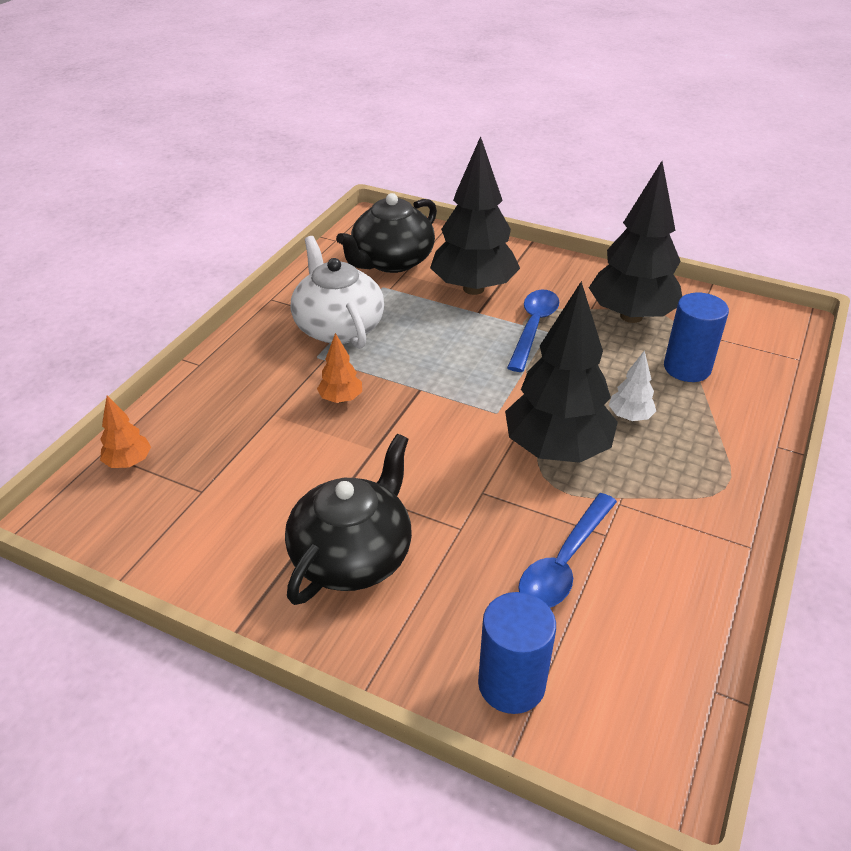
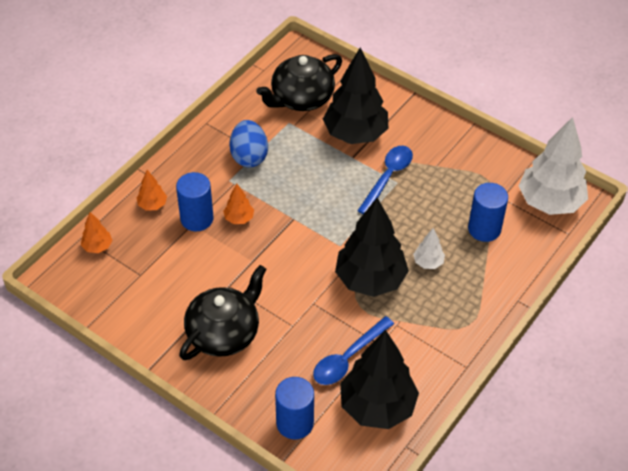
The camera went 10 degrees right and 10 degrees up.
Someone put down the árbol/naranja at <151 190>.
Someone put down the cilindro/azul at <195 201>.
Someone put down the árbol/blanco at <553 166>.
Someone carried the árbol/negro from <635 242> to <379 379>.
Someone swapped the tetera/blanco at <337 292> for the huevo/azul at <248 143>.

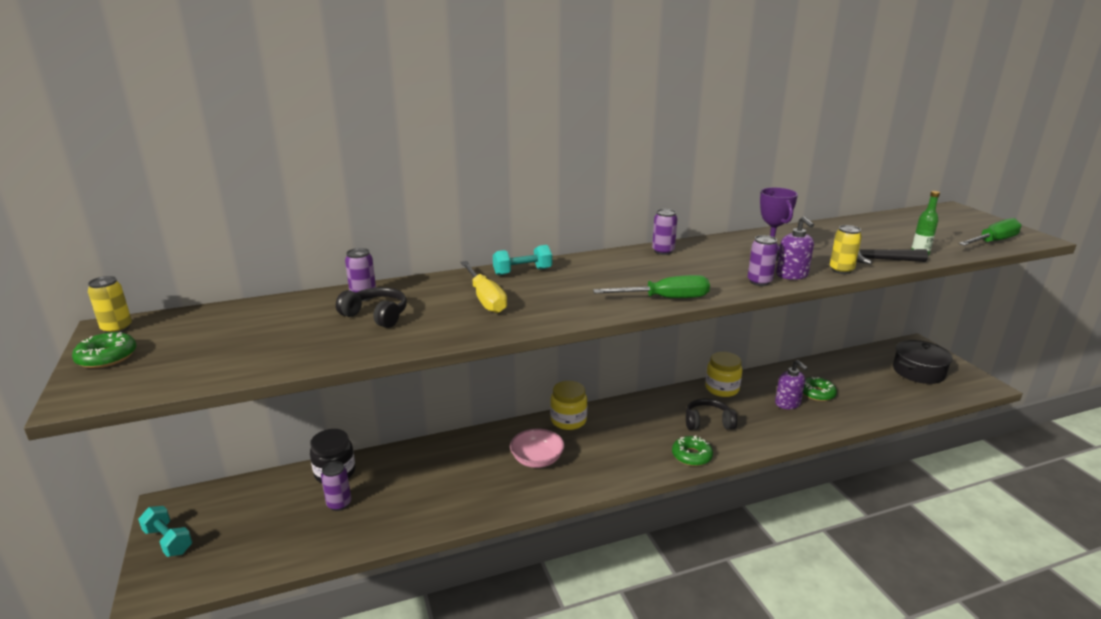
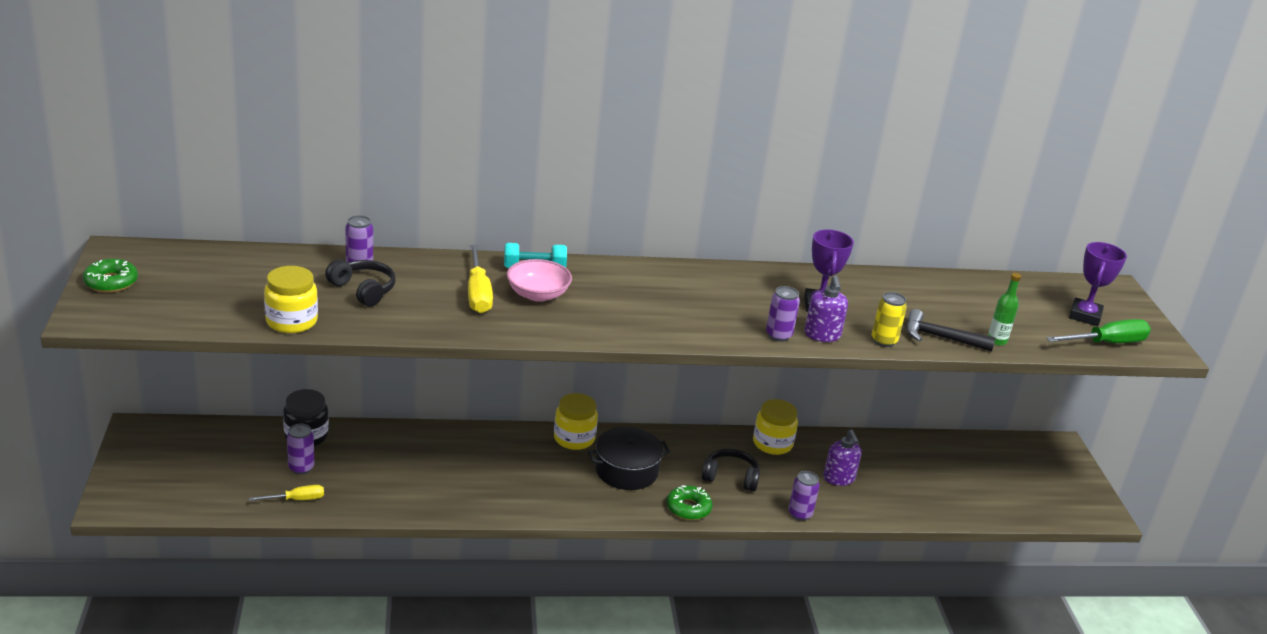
The camera went 10 degrees right and 5 degrees up.
Someone took away the lata/amarillo at <110 304>.
Someone took away the mancuerna/turquesa at <165 531>.
Someone took away the destornillador/verde at <651 286>.
Someone took away the rosquilla/verde at <820 389>.
Someone put down the destornillador/amarillo at <286 493>.
Someone put down the tarro/amarillo at <291 299>.
Someone put down the trofeo/morado at <1098 284>.
Someone carried the cuenco/rosa from <537 448> to <539 280>.
Someone carried the lata/morado from <664 232> to <804 496>.
Someone carried the olla/negro from <923 362> to <629 458>.

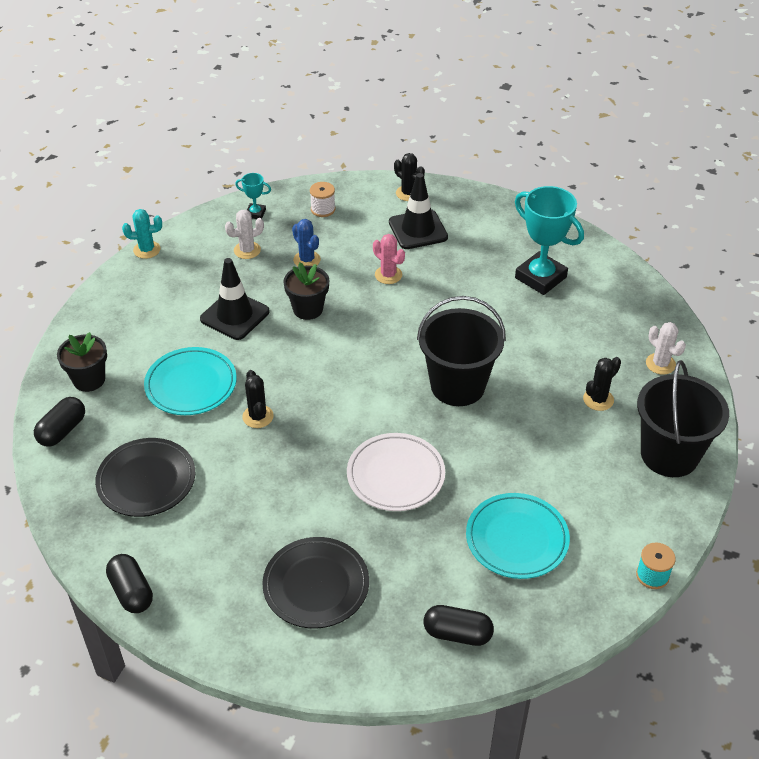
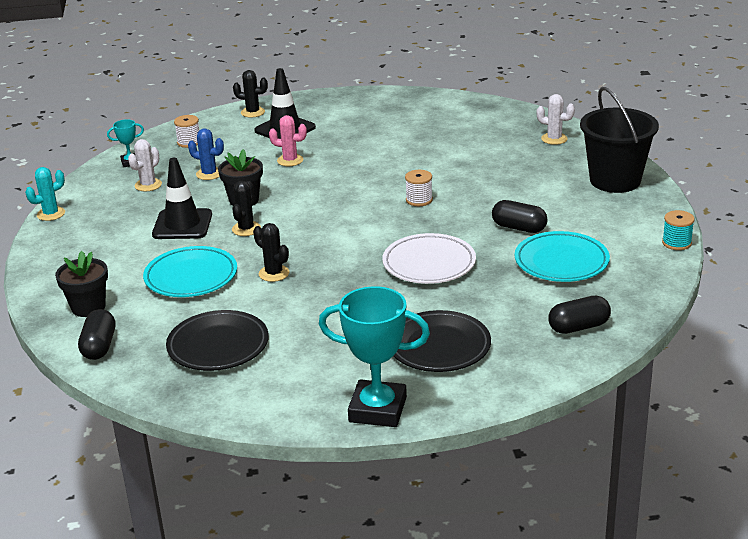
The camera went 30 degrees left and 15 degrees down.
Someone carried the cápsula/negro from <129 583> to <519 216>.
Someone carried the trofeo/turquesa from <549 240> to <374 356>.
Someone carried the cactus/negro from <602 384> to <246 208>.
Someone swapped the balde/negro at <461 351> for the carrete/blanco at <419 188>.

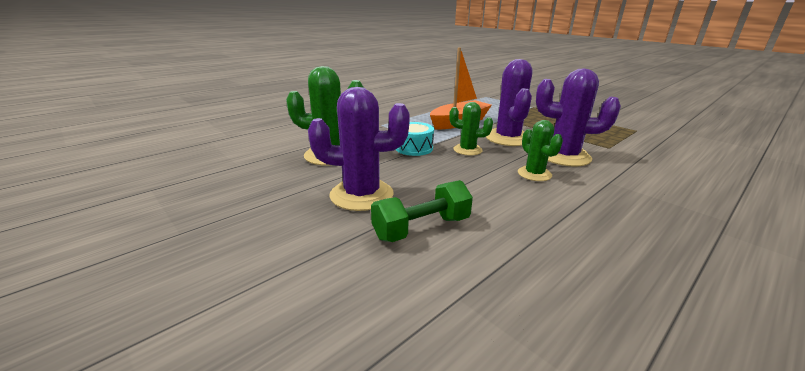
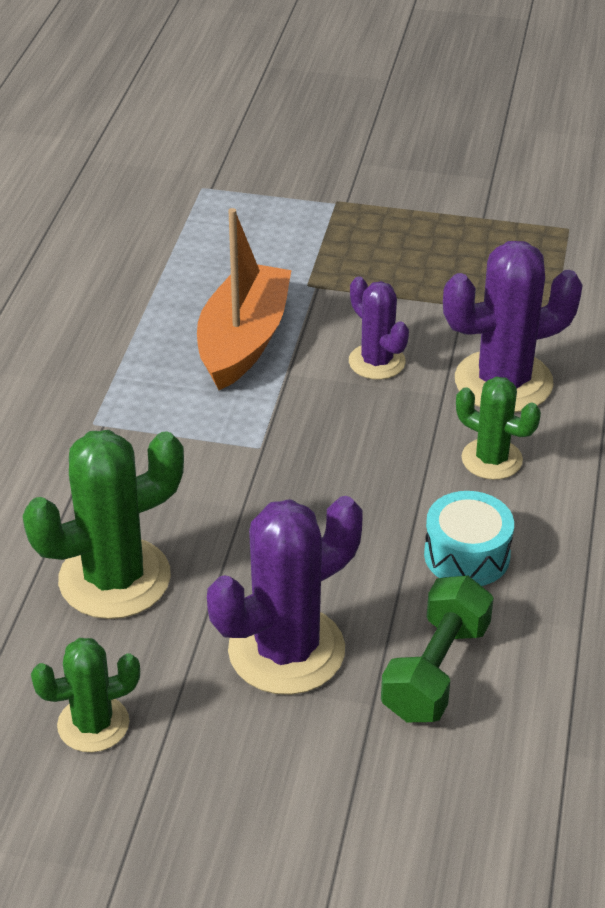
The camera went 35 degrees left and 15 degrees up.
Someone carried the tambor/turquesa from <415 139> to <469 538>.
Someone carried the cactus/verde from <471 128> to <85 695>.
Someone scaled the cactus/morado at <509 102> by 0.59.

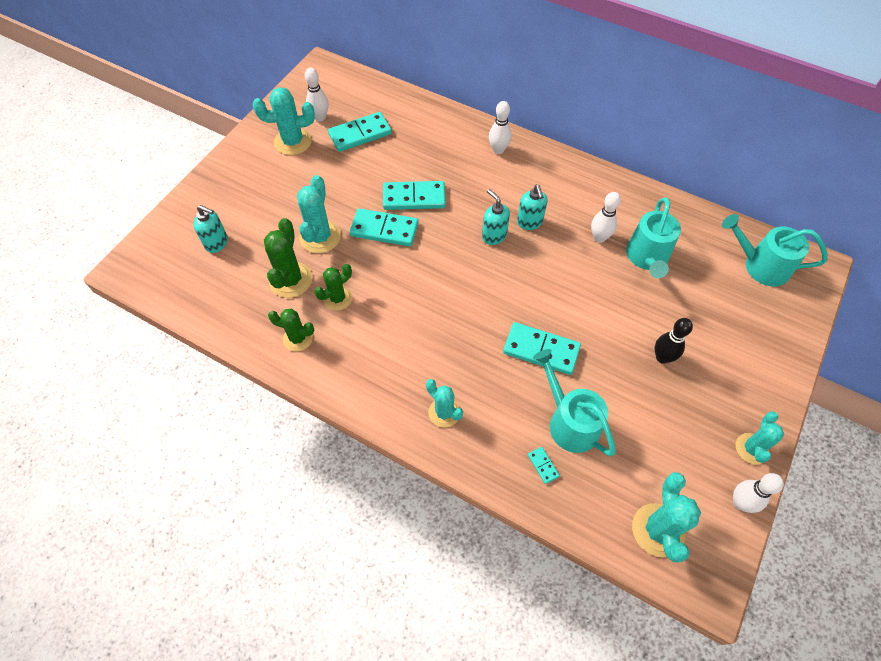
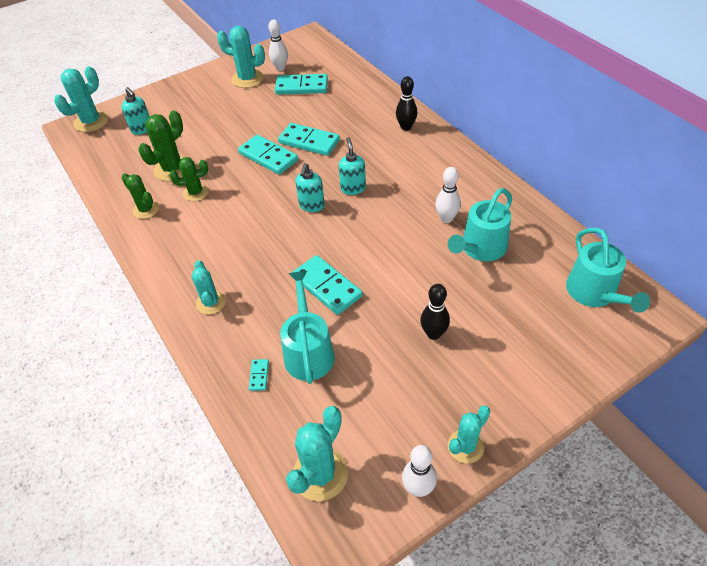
The camera went 30 degrees right and 10 degrees down.
Someone carried the cactus/turquesa from <319 214> to <81 99>.
Someone carried the dispensador de jabón/turquesa from <532 207> to <310 187>.
Someone repainted the bolo/blanco at <500 127>, which became the bolo/negro at <406 103>.
Someone rotated the regadera/turquesa at <775 250> by 150 degrees counterclockwise.

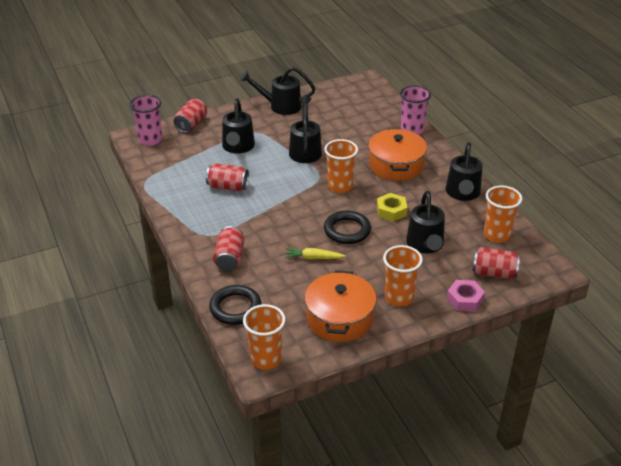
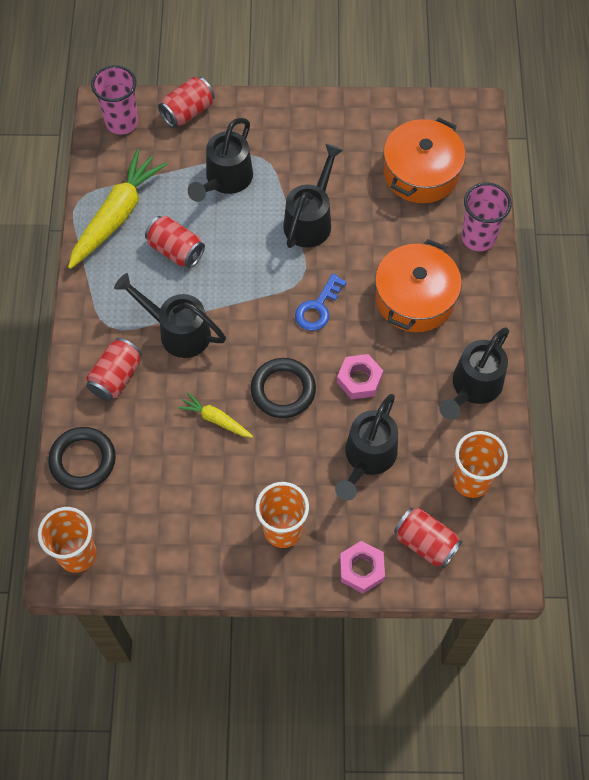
The camera went 25 degrees right and 25 degrees up.
Someone put down the zanahoria/amarillo at <117 209>.
Someone carried the regadera/negro from <278 91> to <170 315>.
Someone carried the olla/naranja from <341 306> to <424 160>.
Someone swapped the vaso/naranja at <341 166> for the llave/azul at <321 302>.
Someone repainted the tuerca/amarillo at <392 207>, which became the tuerca/rosa at <360 376>.

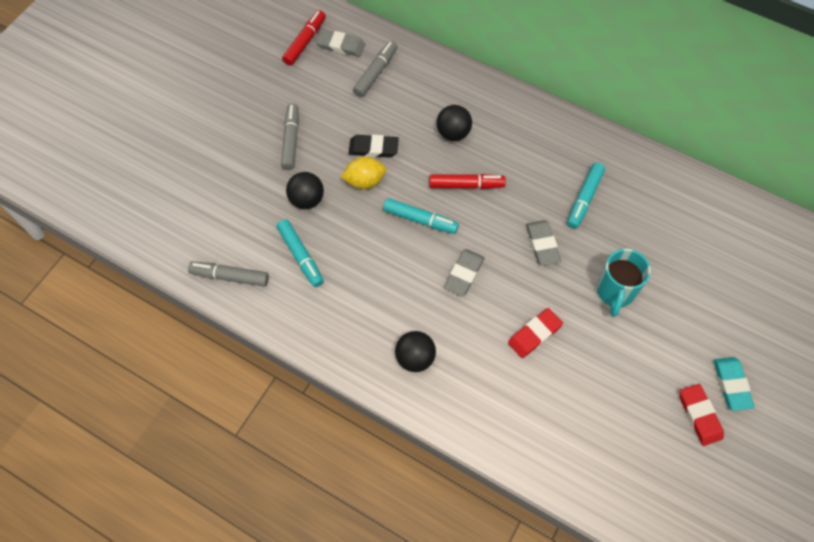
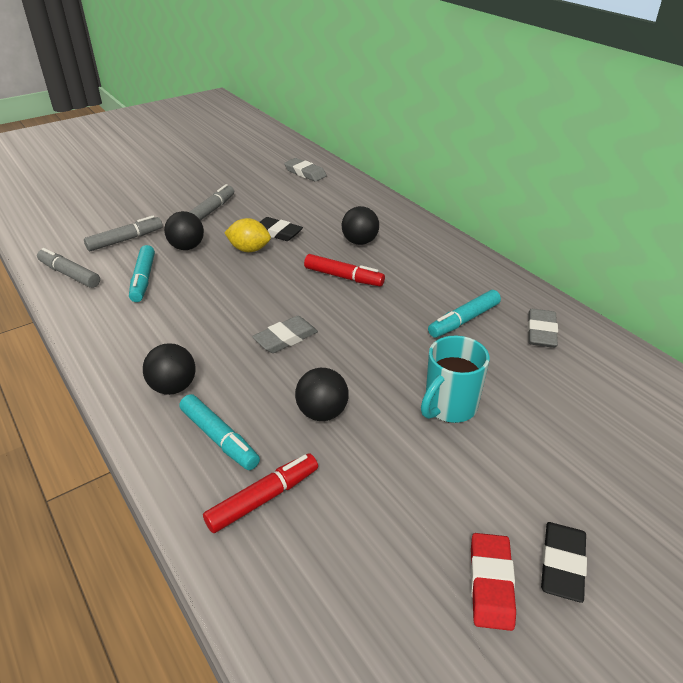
The camera went 25 degrees right and 25 degrees down.
Someone carried the rotulador/rojo from <304 38> to <260 493>.
Someone carried the rotulador/gris from <375 69> to <123 233>.
Someone carried the rotulador/turquesa from <421 216> to <219 432>.
Someone carried the goma de borrar/gris from <543 242> to <543 328>.
Someone swapped the goma de borrar/rojo at <535 333> for the pelota/negro at <322 394>.
Someone repainted the goma de borrar/turquesa at <734 384>, which became the goma de borrar/negro at <564 562>.

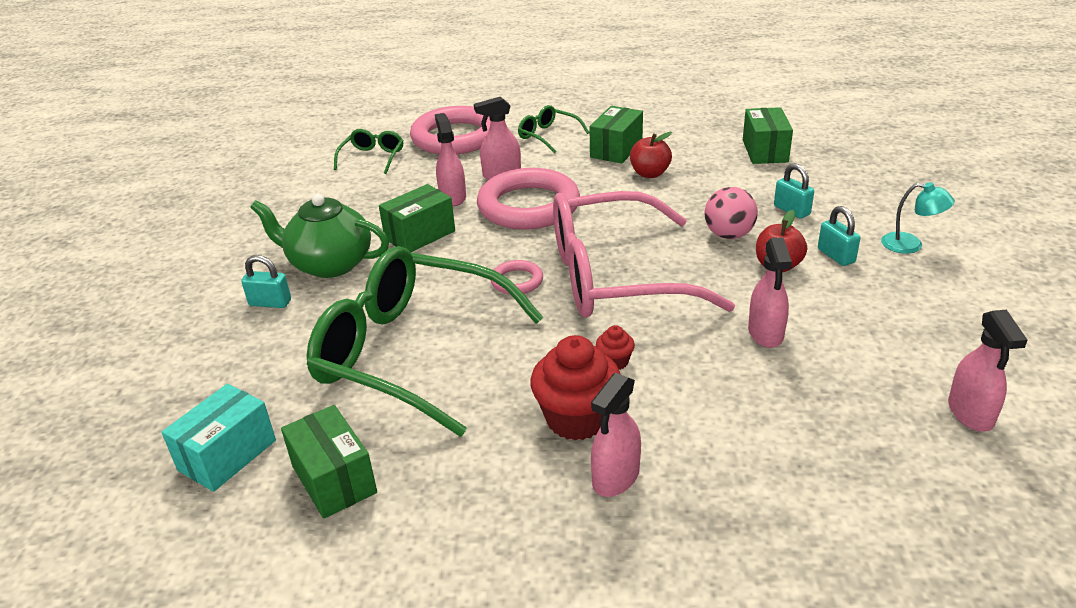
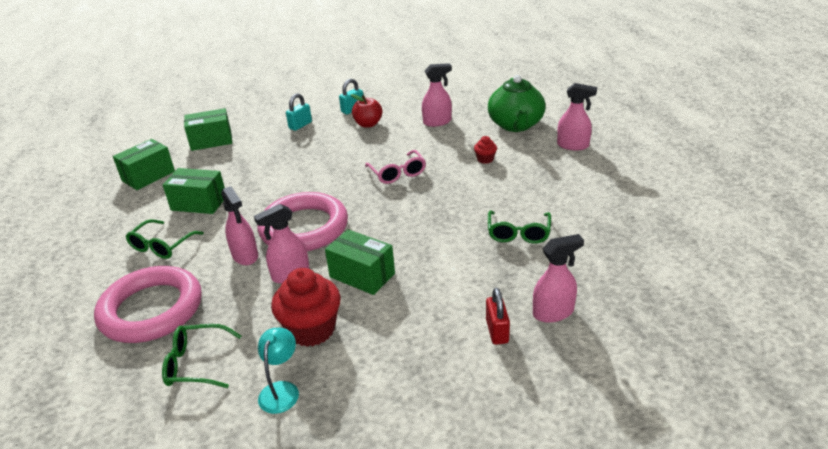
The camera went 105 degrees left and 0 degrees up.
Someone took away the caja/turquesa at <218 438>.
Someone took away the anillo/rosa at <516 277>.
Someone took away the manzana/rojo at <651 155>.
Someone took away the pelota/rosa at <731 213>.
Someone carried the tetera/verde from <319 236> to <517 103>.
Someone carried the caja/verde from <329 462> to <144 164>.
Someone carried the magdalena/rojo from <575 387> to <306 307>.
Someone carried the lámpara/turquesa from <918 218> to <278 371>.
Someone carried the pulverizador/rosa from <987 371> to <558 278>.
Someone repainted the candado/turquesa at <266 281>, which became the candado/rojo at <498 316>.
Someone scaled the gafas/verde at <425 341> by 0.43.
Someone scaled the gafas/rosa at <644 254> by 0.43.

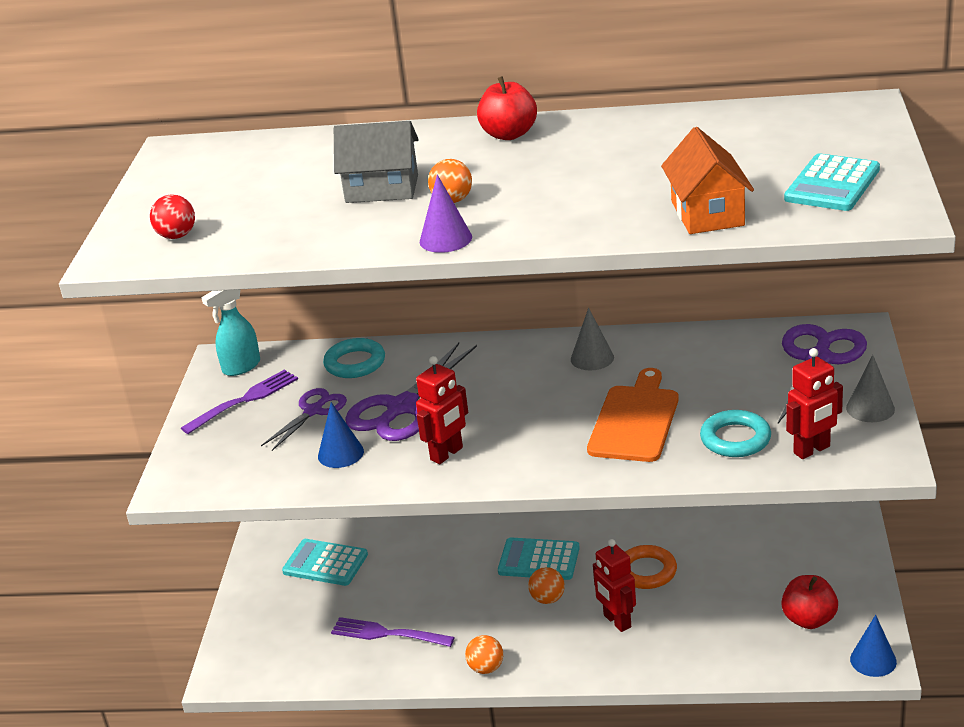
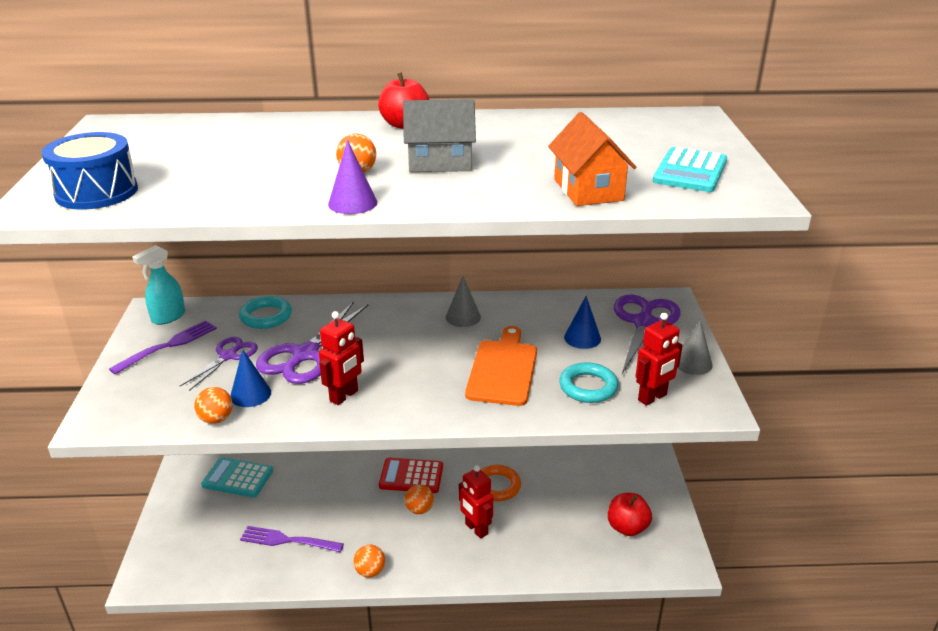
The camera went 10 degrees left and 0 degrees up.
Someone put down the pelota/naranja at <213 405>.
Someone carried the casa/gris from <376 162> to <439 135>.
Someone carried the cono/azul from <873 646> to <582 322>.
Someone swapped the pelota/rojo at <172 216> for the tambor/azul at <90 170>.
Someone repainted the calculadora/turquesa at <539 558>, which became the calculadora/rojo at <411 475>.

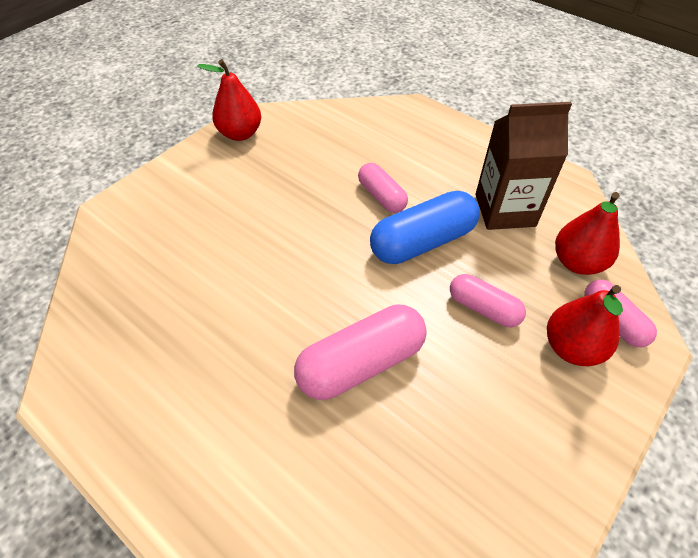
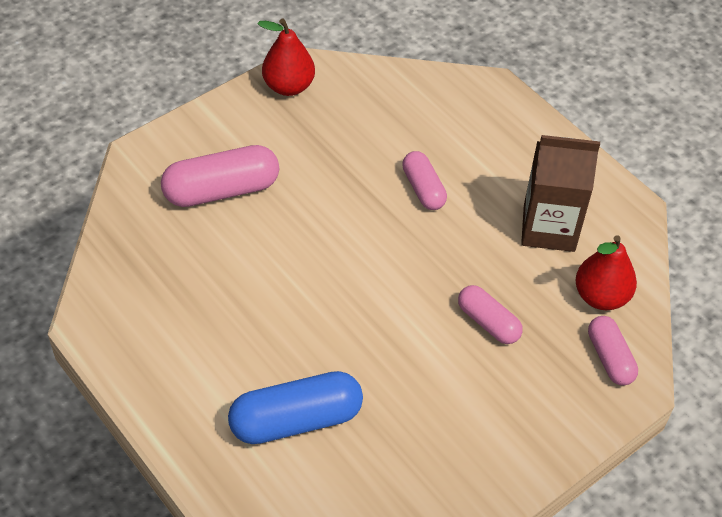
The camera went 10 degrees right and 0 degrees up.
Someone took away the pera/rojo at <585 325>.
Someone carried the cápsula/rosa from <360 352> to <220 176>.
Someone carried the cápsula/azul from <425 227> to <295 407>.

